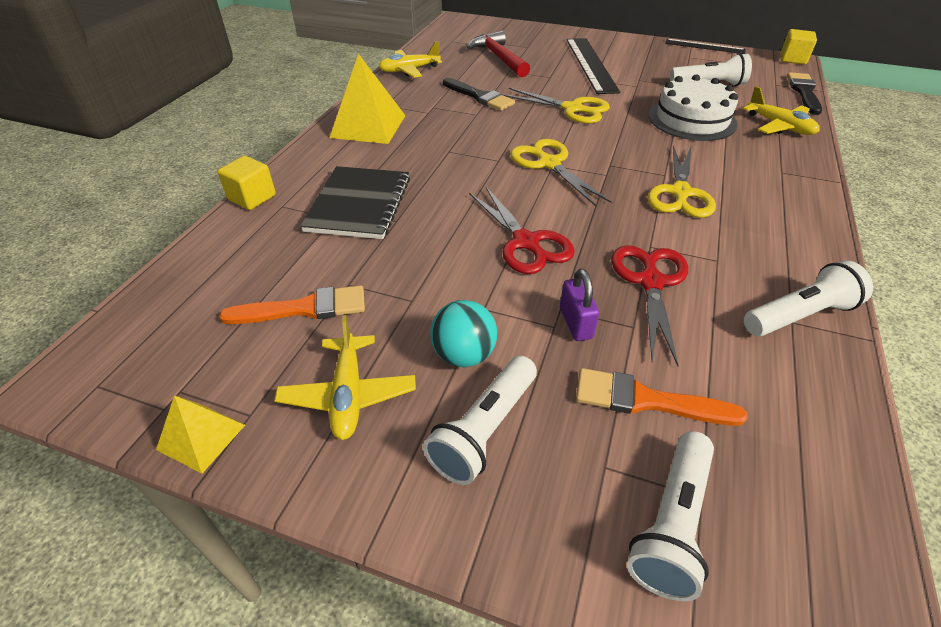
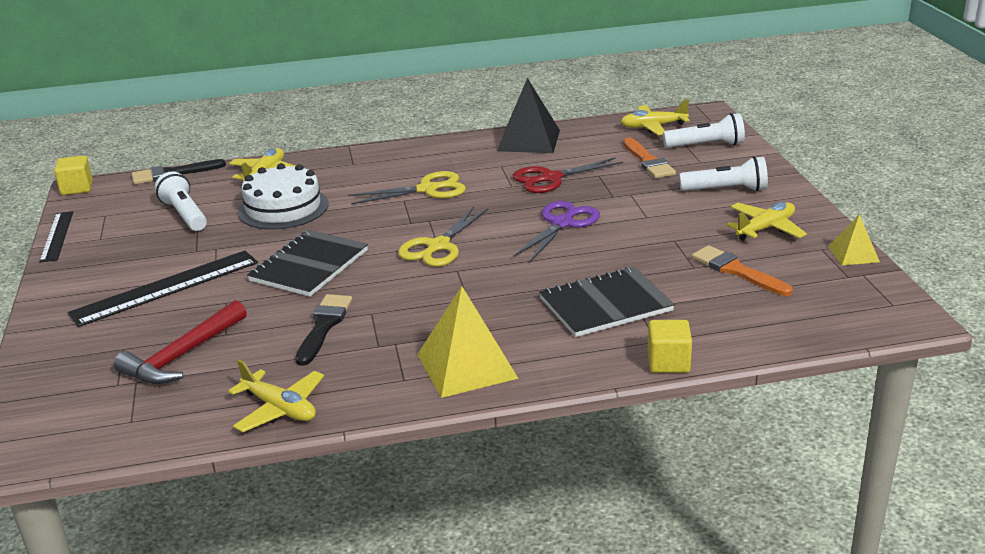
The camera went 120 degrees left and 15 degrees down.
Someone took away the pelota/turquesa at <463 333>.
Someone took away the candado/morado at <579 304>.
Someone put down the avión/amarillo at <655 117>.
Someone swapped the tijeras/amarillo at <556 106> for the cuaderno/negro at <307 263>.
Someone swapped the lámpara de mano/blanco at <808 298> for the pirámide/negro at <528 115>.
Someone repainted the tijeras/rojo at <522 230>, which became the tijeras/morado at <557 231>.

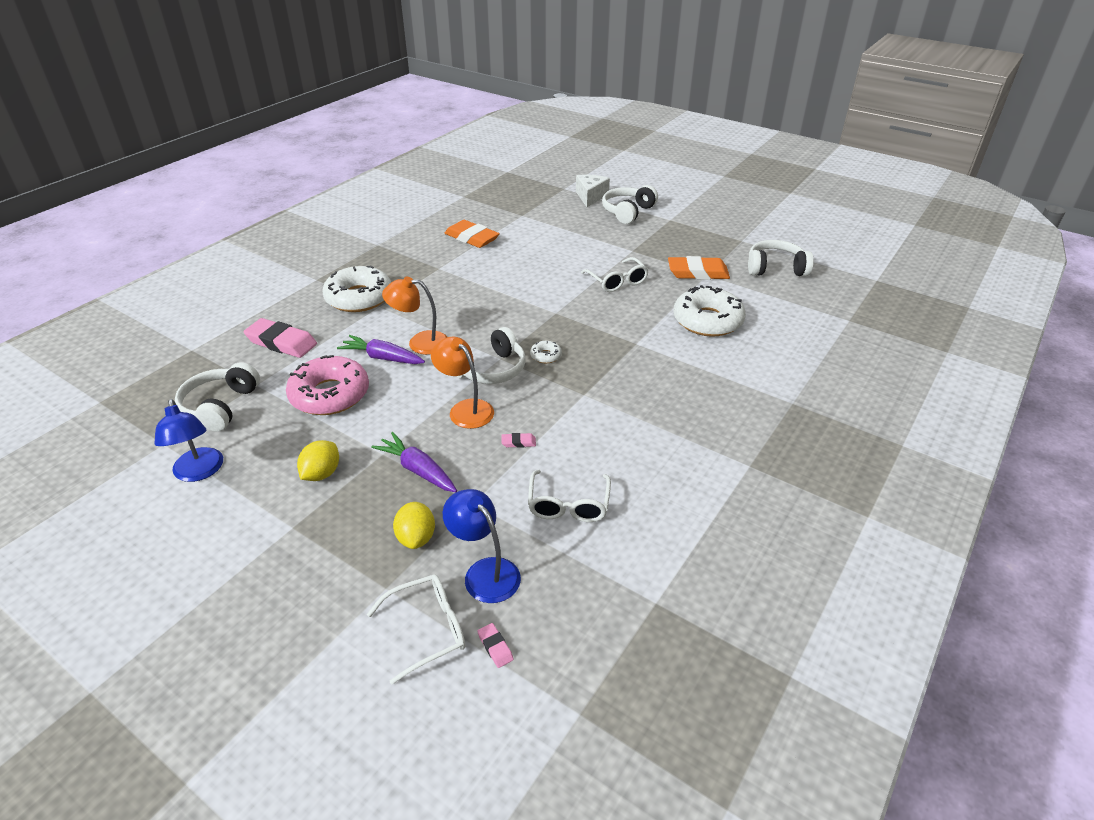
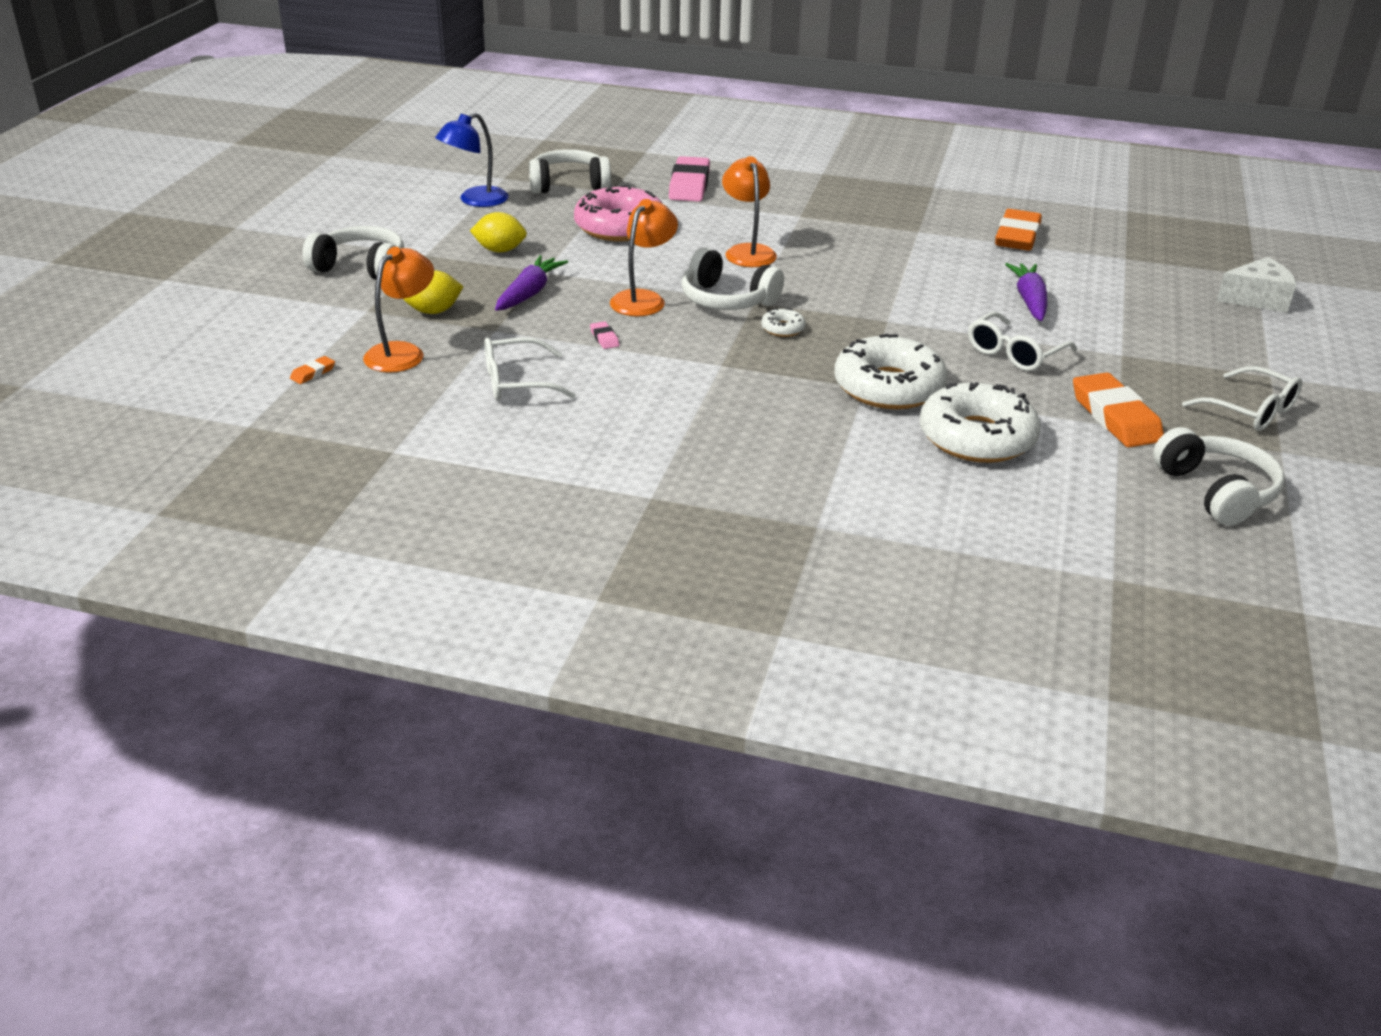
The camera went 70 degrees right and 5 degrees down.
Someone carried the rosquilla/blanco from <356 288> to <891 372>.
Someone carried the zanahoria/morado from <381 349> to <1026 292>.
Someone carried the gafas/blanco from <416 629> to <1242 398>.
Someone carried the auriculares/blanco from <630 204> to <353 253>.
Someone repainted the lámpara/azul at <482 546>, which became the lámpara/naranja at <398 310>.
Someone repainted the goma de borrar/rosa at <495 645>, which became the goma de borrar/naranja at <312 370>.

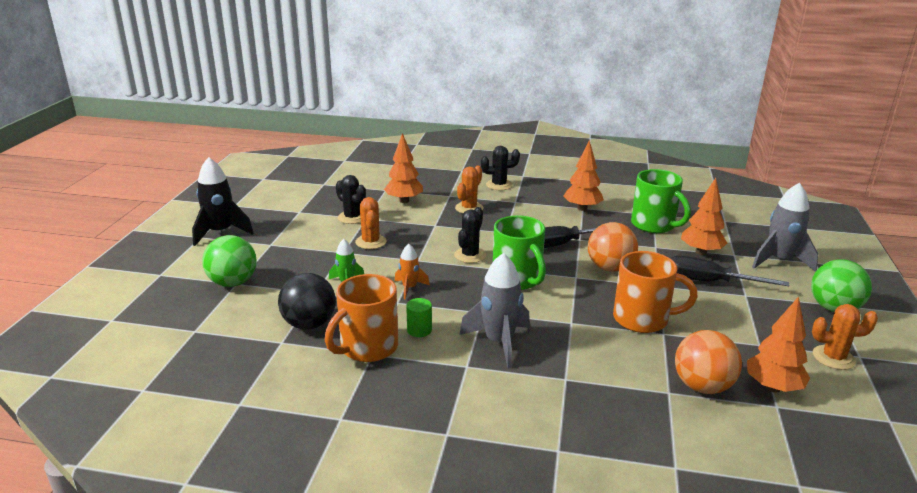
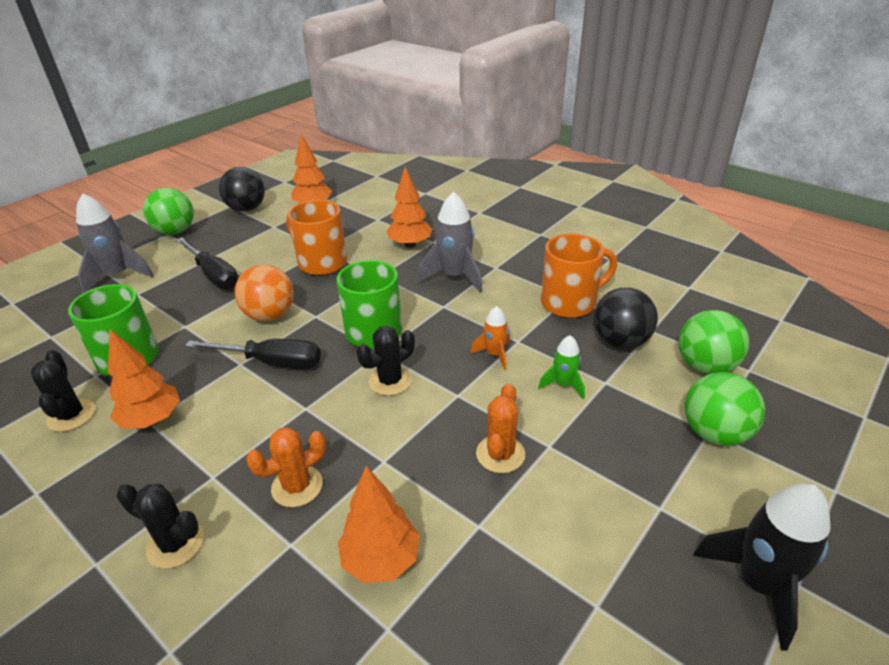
The camera went 150 degrees left and 10 degrees up.
Someone took away the cilindro/verde at <419 317>.
Someone took away the pelota/naranja at <708 362>.
Someone put down the pelota/verde at <713 342>.
Someone carried the cactus/negro from <351 199> to <63 391>.
Someone carried the árbol/naranja from <704 216> to <409 207>.
Someone swapped the cactus/naranja at <845 337> for the pelota/negro at <242 189>.

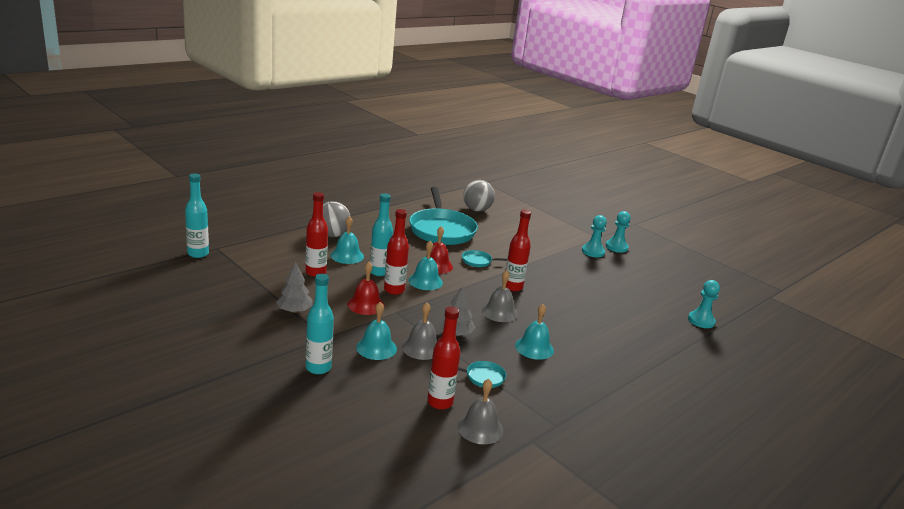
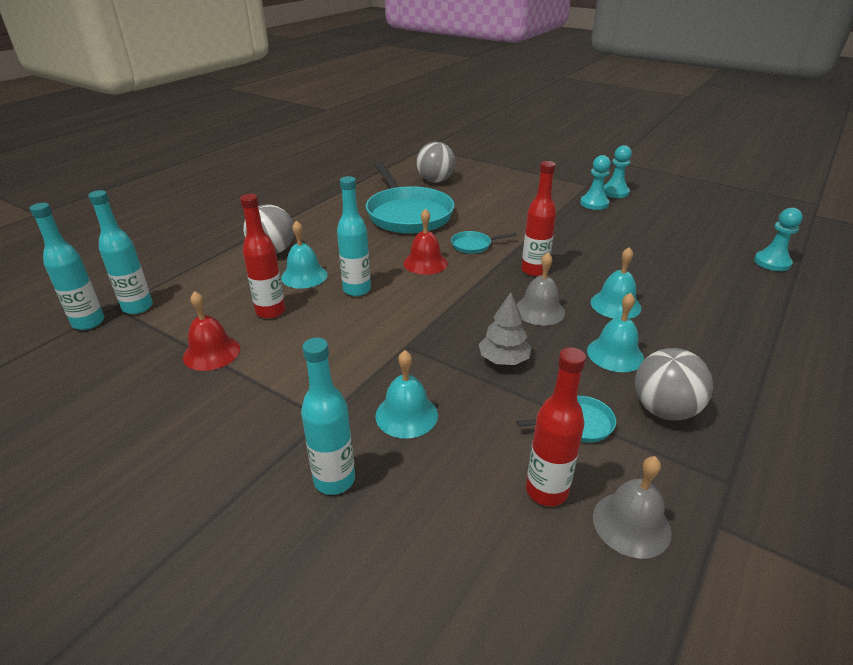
The camera went 10 degrees left and 10 degrees up.
Someone took away the árbol/gris at <294 287>.
Someone took away the botella/rojo at <396 252>.
Someone took away the campana/gris at <419 331>.
Someone put down the botella/turquesa at <120 252>.
Someone put down the pelota/gris at <674 384>.
Someone carried the campana/rojo from <366 288> to <211 331>.
Someone carried the campana/turquesa from <425 265> to <616 283>.

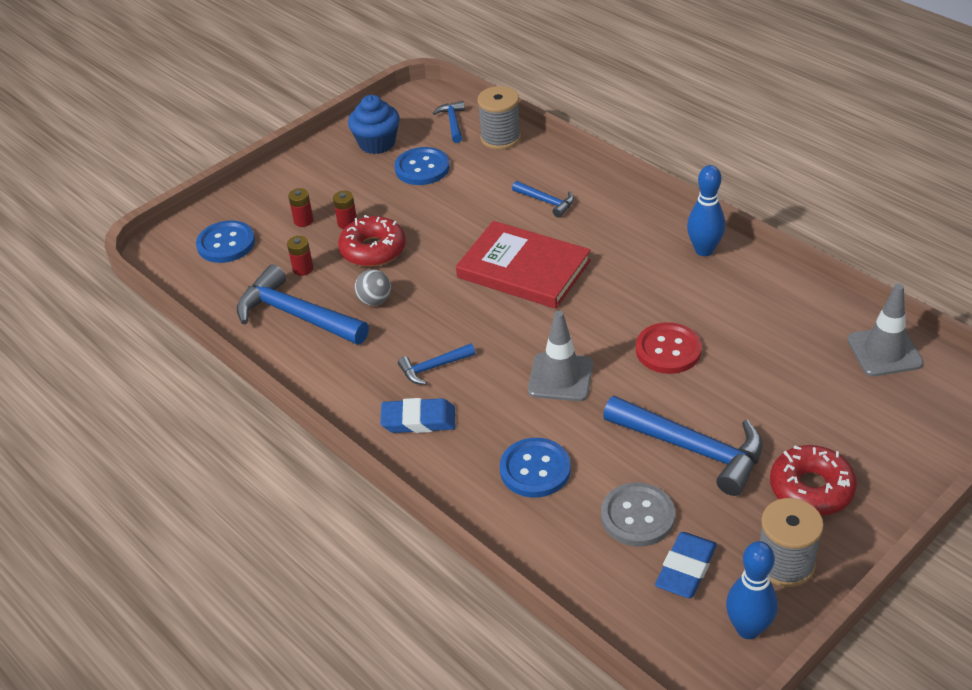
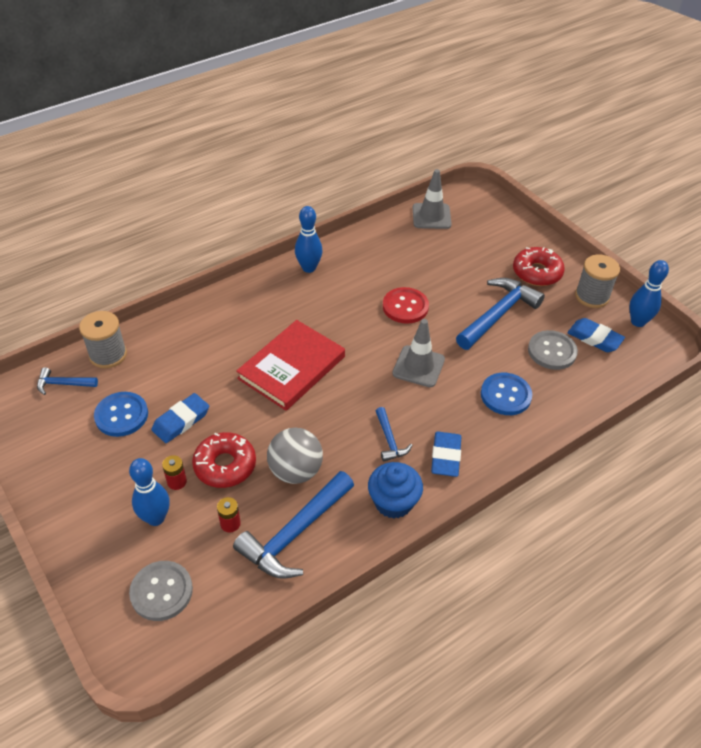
The camera went 85 degrees left and 5 degrees up.
Someone took away the martillo/azul at <543 199>.
Someone put down the goma de borrar/azul at <180 418>.
Someone carried the magdalena/azul from <374 124> to <395 490>.
Someone swapped the pila/rojo at <301 207> for the bolo/azul at <149 492>.
Someone repainted the botón/azul at <225 241>, which became the botón/gris at <161 591>.
Someone scaled the pelota/gris at <373 287> by 1.69.

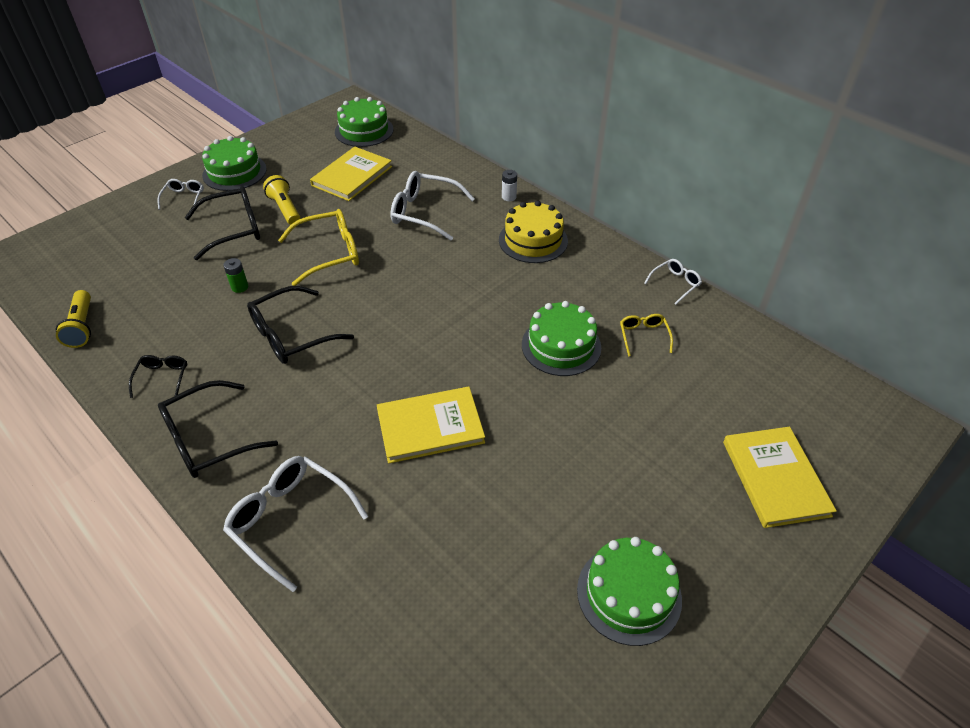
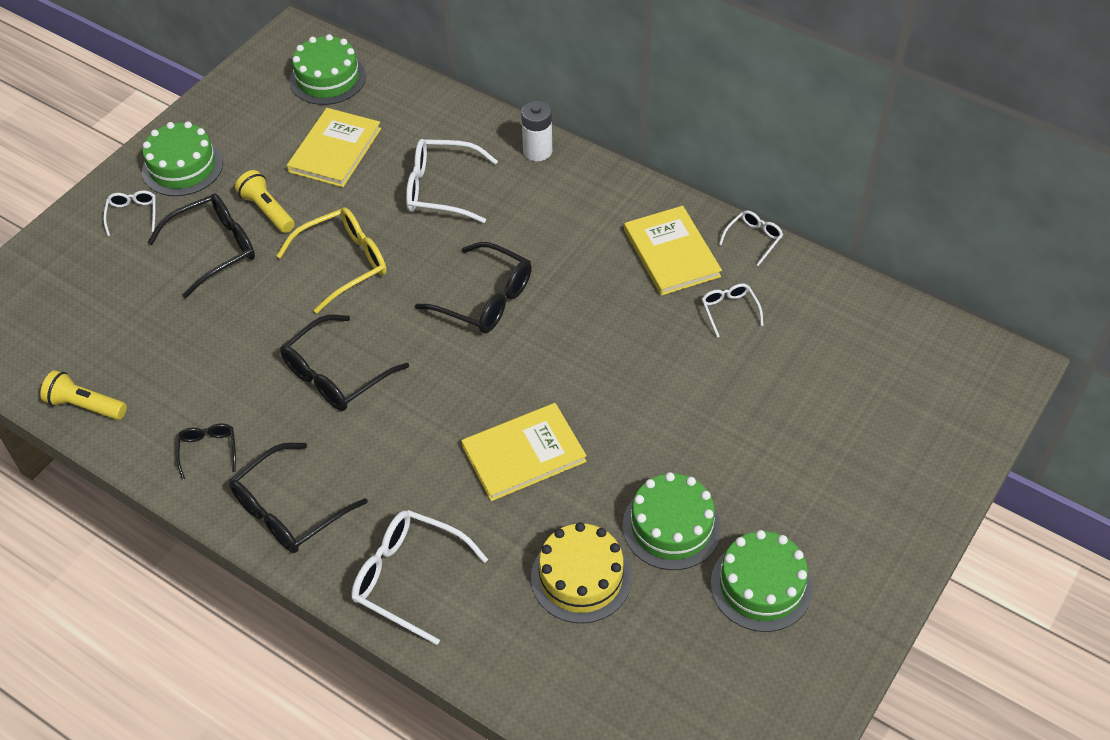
The camera went 10 degrees left and 5 degrees up.
Someone took away the pila/verde at <235 275>.
Someone put down the gafas/negro at <473 287>.
Someone carried the tarta/amarillo from <533 232> to <581 572>.
Someone carried the tarta/verde from <561 338> to <672 521>.
Someone carried the libro/amarillo from <780 477> to <673 251>.
Someone repainted the gafas/amarillo at <646 335>, which became the gafas/blanco at <732 310>.
Someone rotated the lámpara de mano/amarillo at <73 319> by 135 degrees clockwise.
Someone scaled the pila/blanco at <509 185> by 1.62.

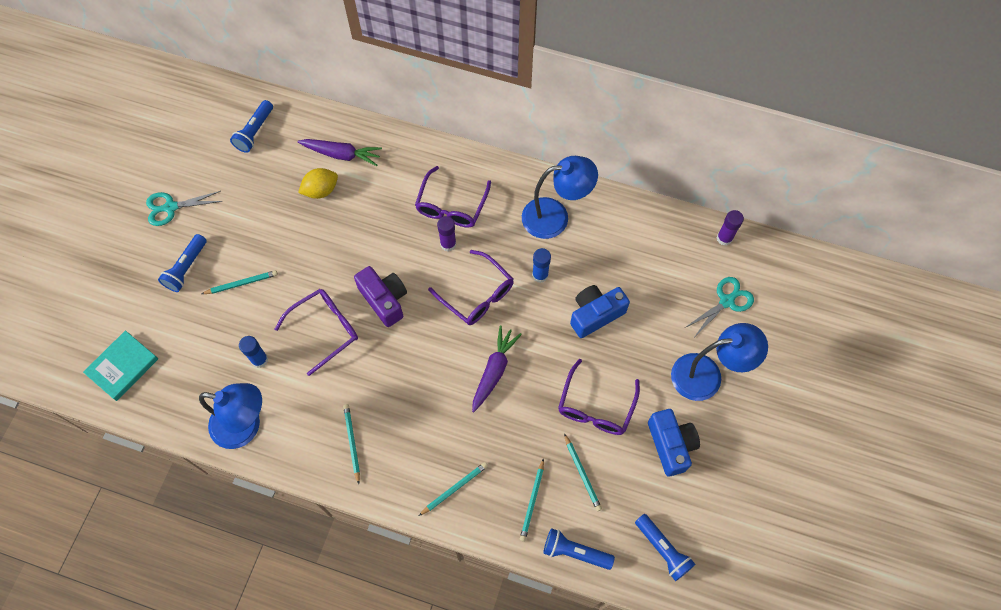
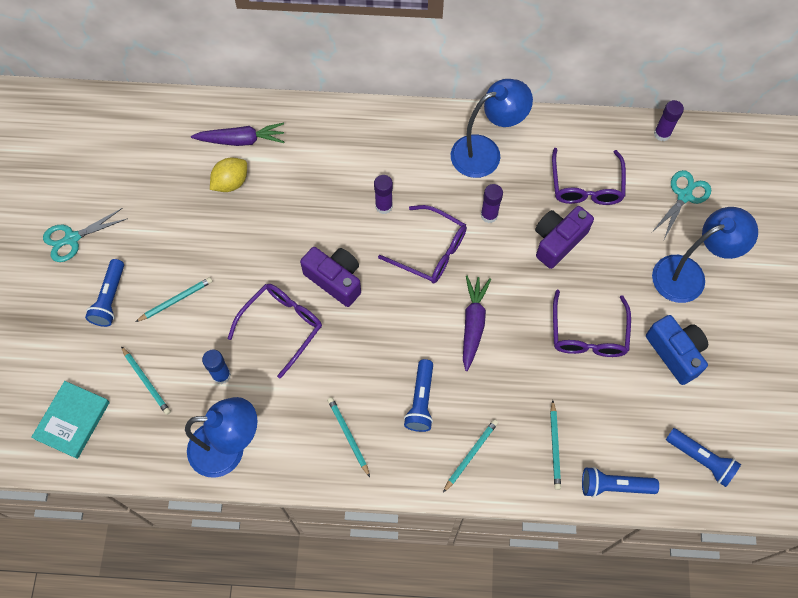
The camera went 15 degrees left and 0 degrees up.
Someone carried the lámpara de mano/azul from <251 126> to <418 395>.
Someone carried the gafas/morado from <453 197> to <589 176>.
Someone carried the lápiz/turquesa from <583 472> to <146 380>.
Someone repainted the barra de pegamento/azul at <541 265>, which became the barra de pegamento/morado at <492 203>.
Someone repainted the cámara/azul at <600 311>, which became the cámara/morado at <564 237>.

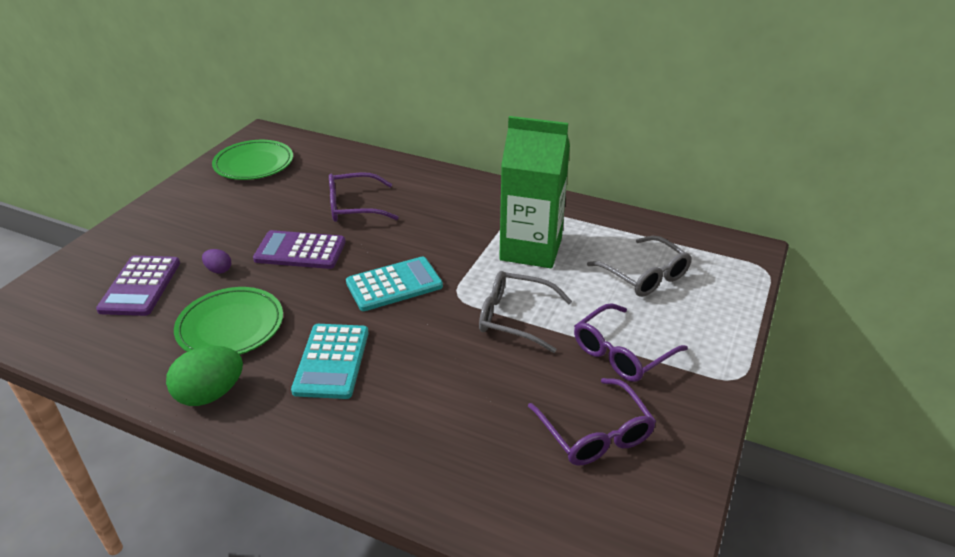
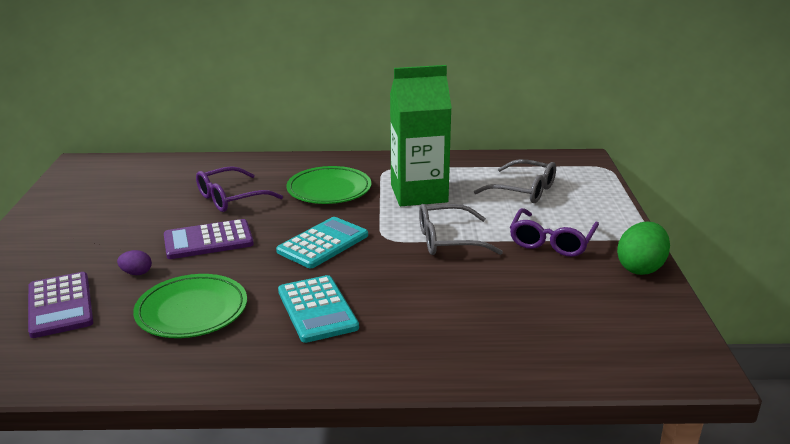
The camera went 25 degrees left and 10 degrees down.
Someone took away the gafas/morado at <592 421>.
Someone carried the huevo/verde from <204 376> to <643 248>.
Someone carried the plato/verde from <252 160> to <328 185>.

